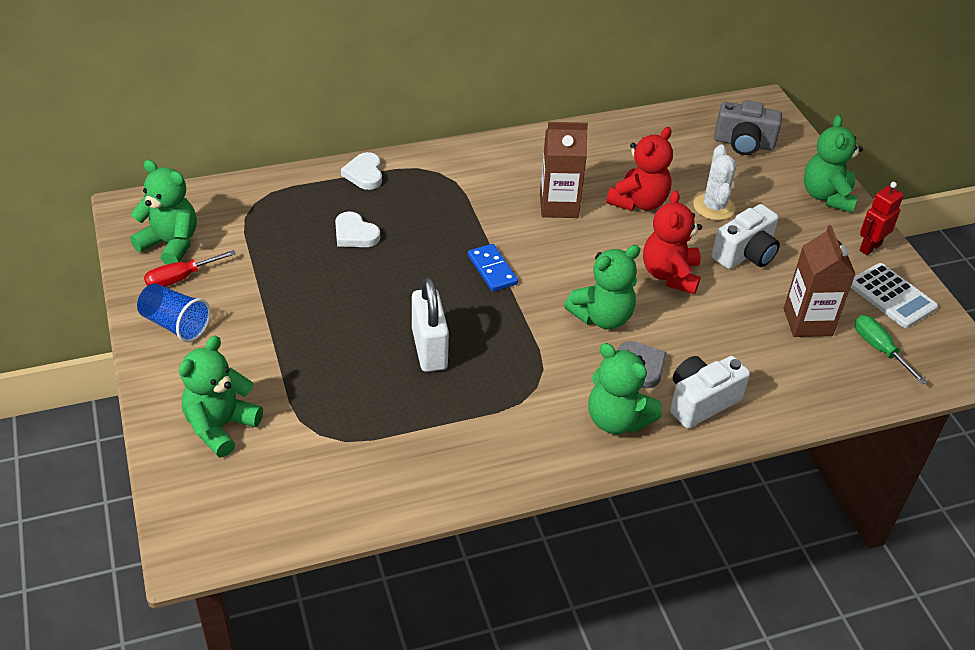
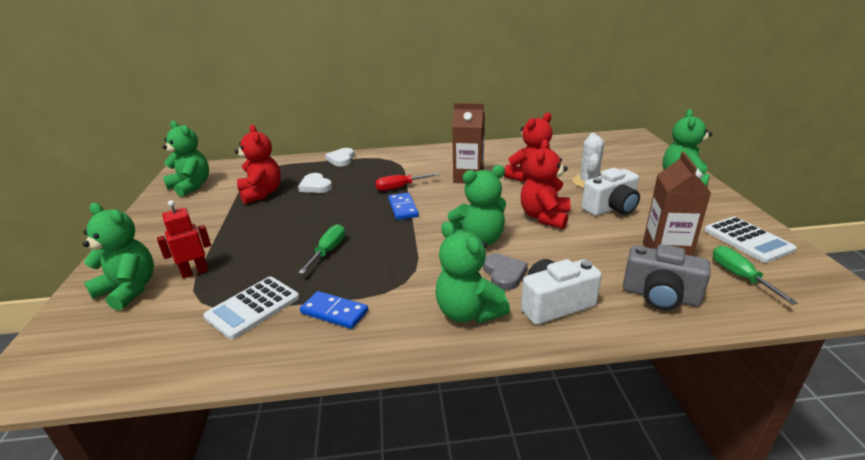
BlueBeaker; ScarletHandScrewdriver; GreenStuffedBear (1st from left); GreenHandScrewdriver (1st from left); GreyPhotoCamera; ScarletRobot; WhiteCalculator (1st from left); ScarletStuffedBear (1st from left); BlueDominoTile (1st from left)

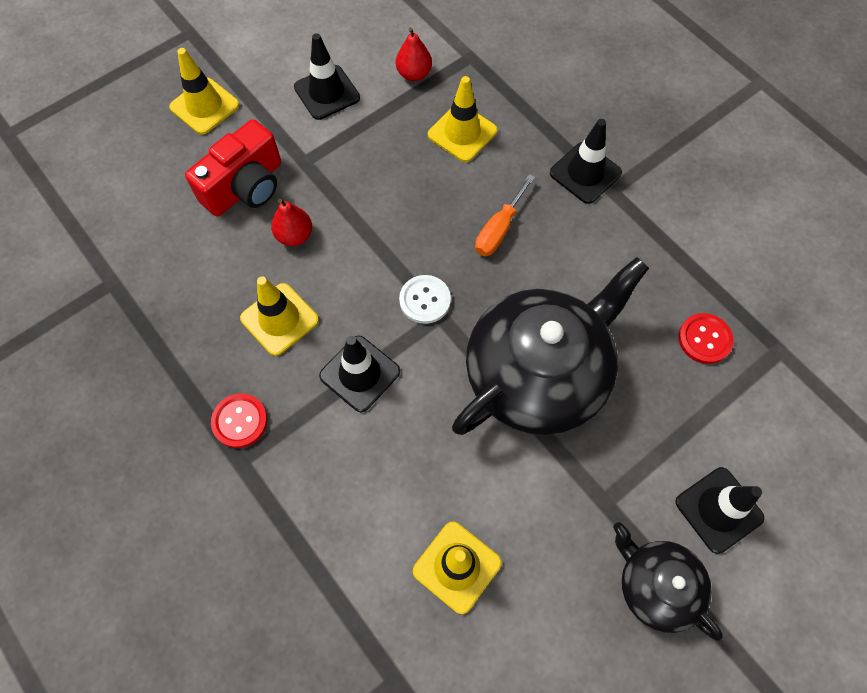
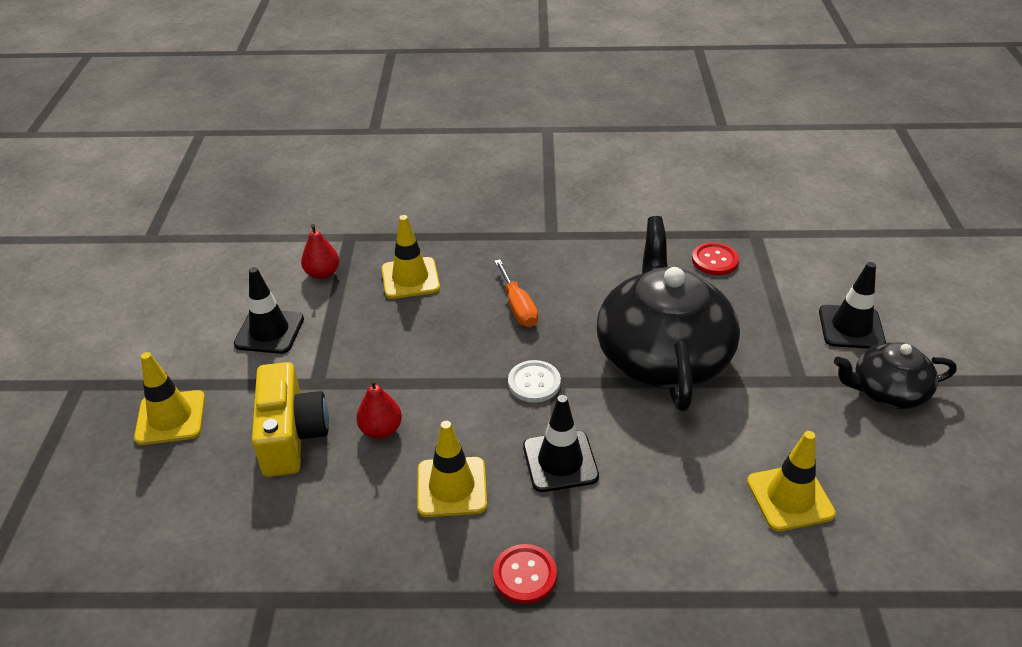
GoldenPhotoCamera; JetBlackRoadCone (3rd from left in the first image)

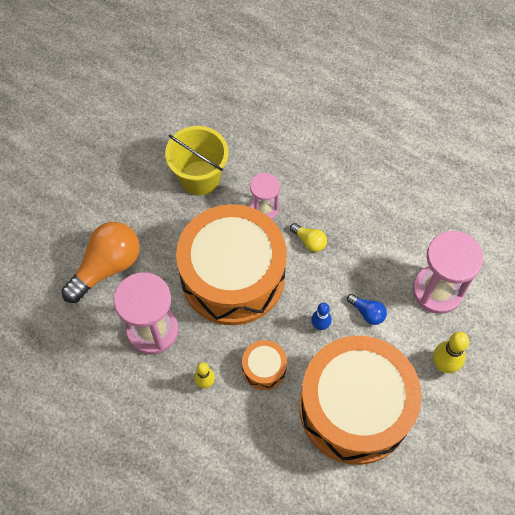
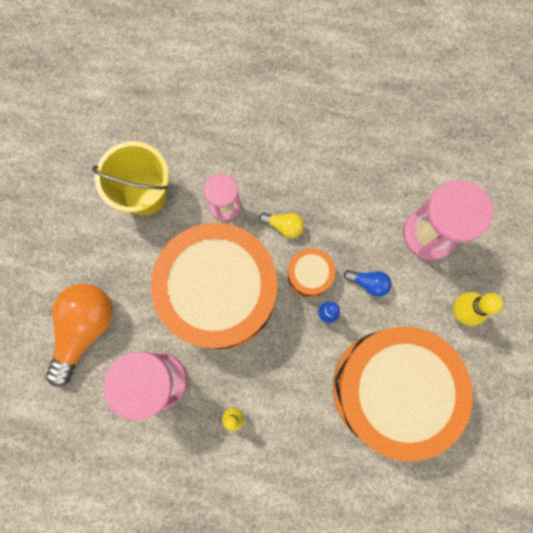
BrightOrangeSnareDrum (2nd from left)

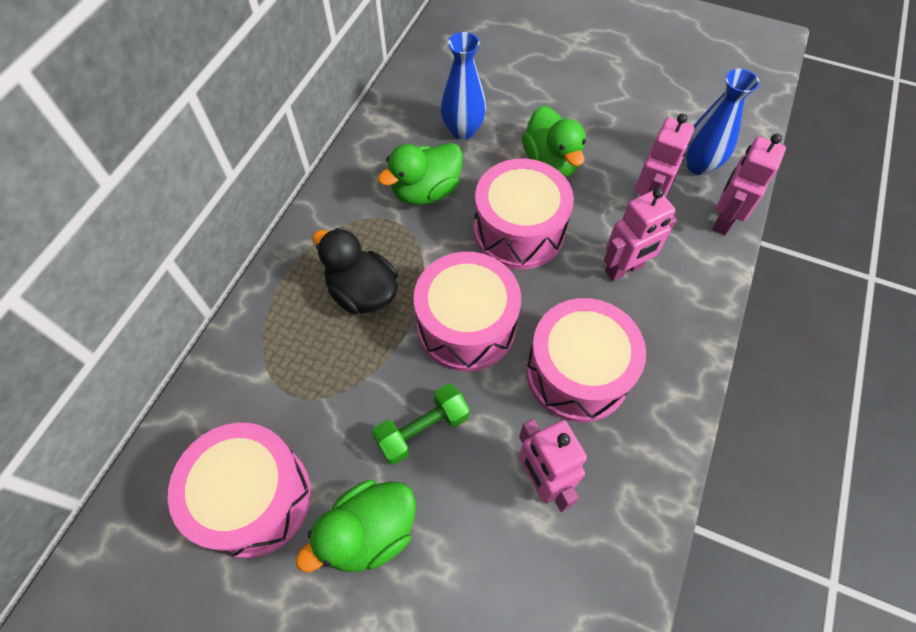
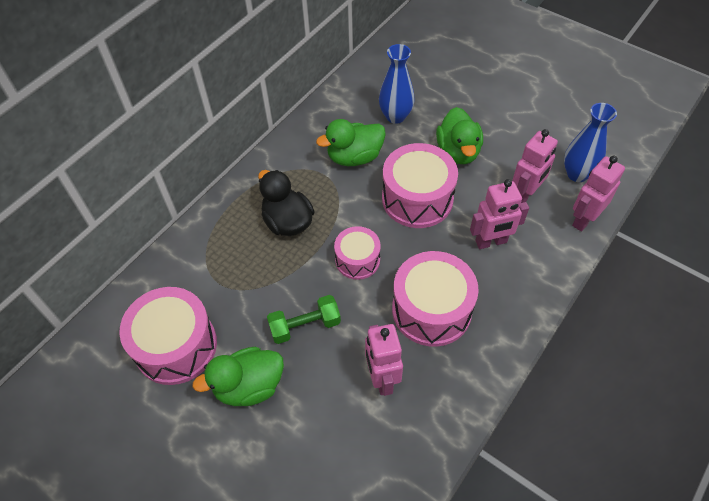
RosePinkSnareDrum (2nd from left)

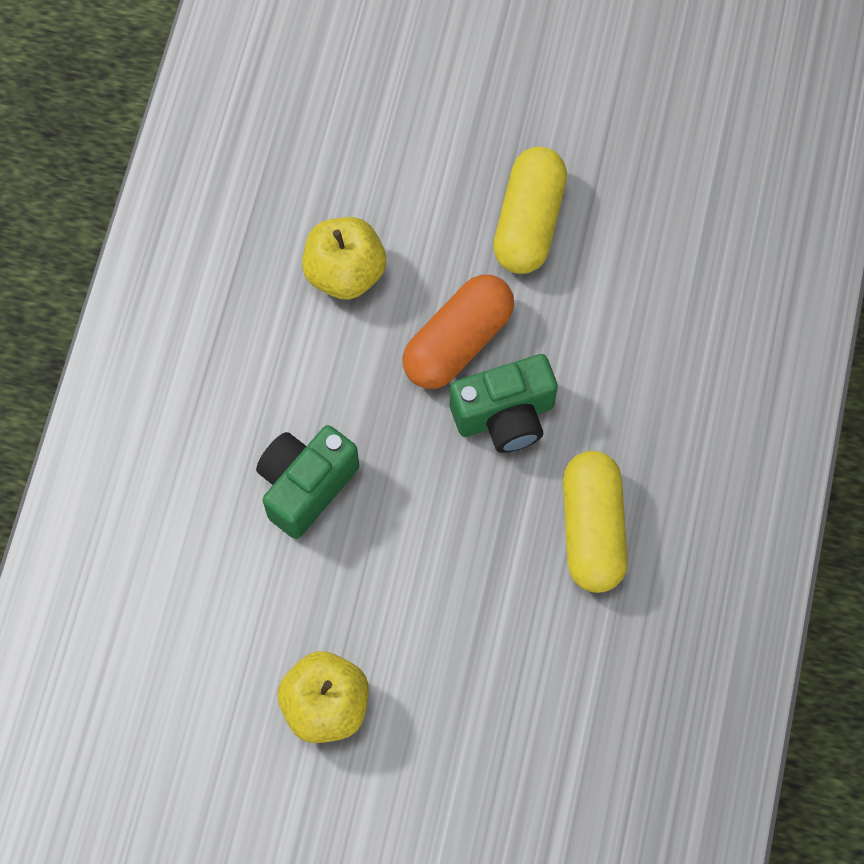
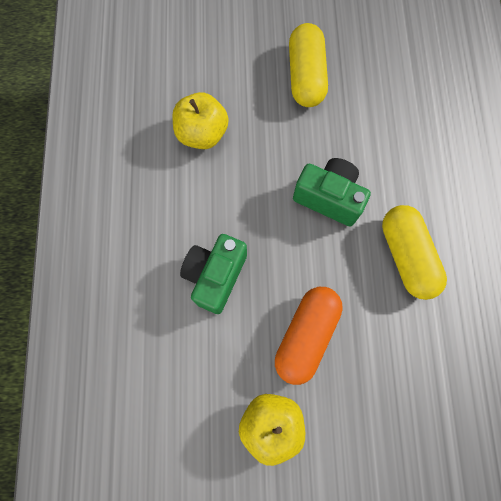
BrightOrangePill; GreenPhotoCamera (2nd from left)

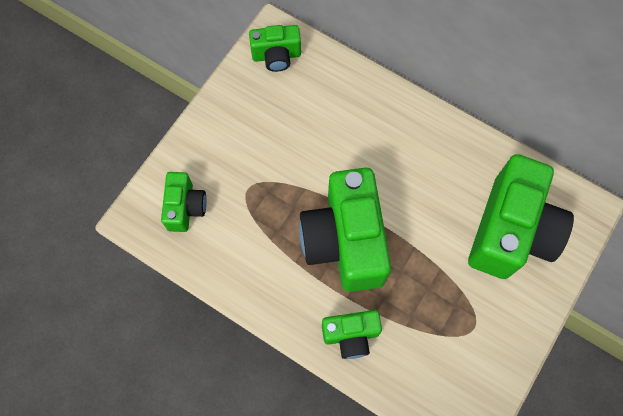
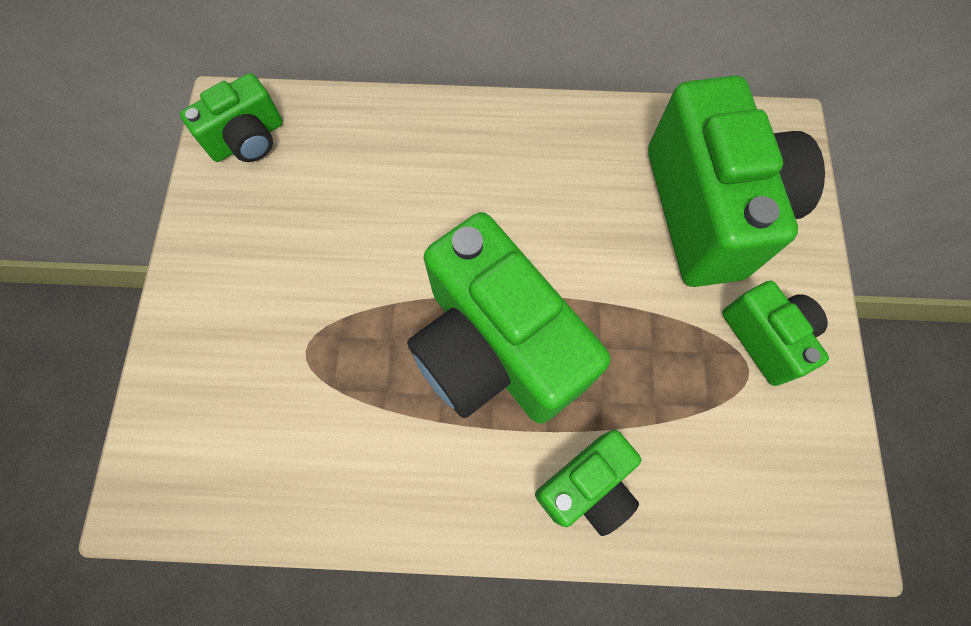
GreenPhotoCamera (5th from left)

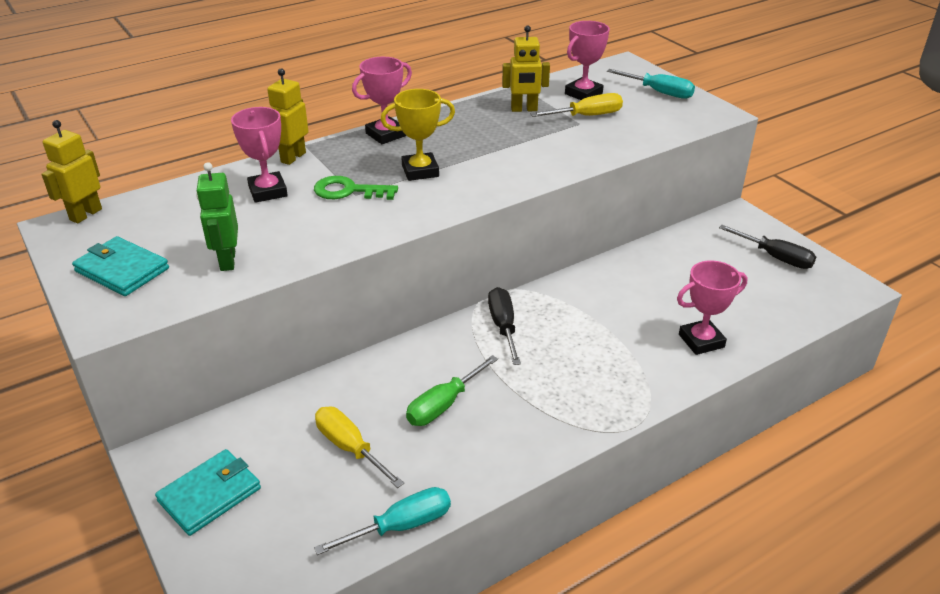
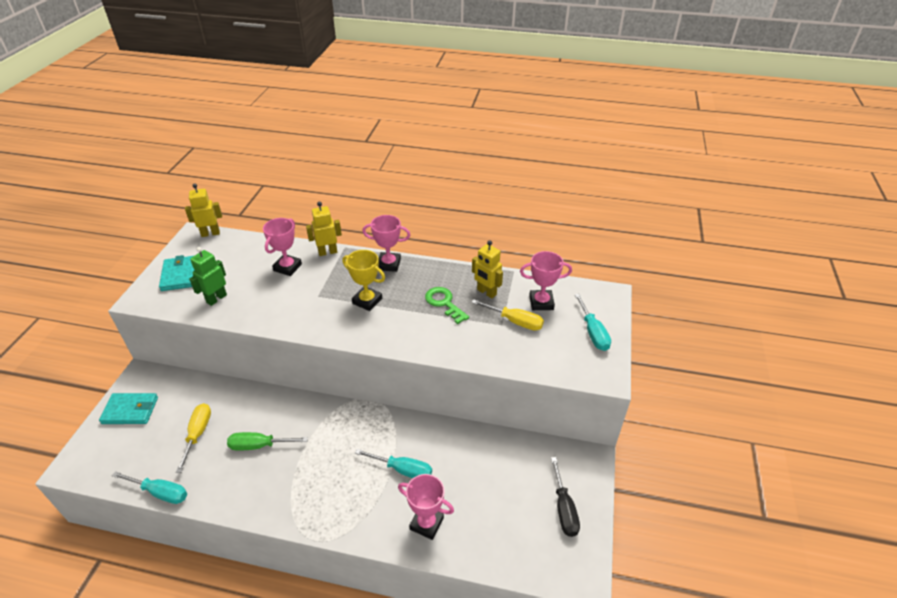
GreenDoorKey; JetBlackHandScrewdriver (1st from left in the first image); TurquoiseHandScrewdriver (2nd from left)

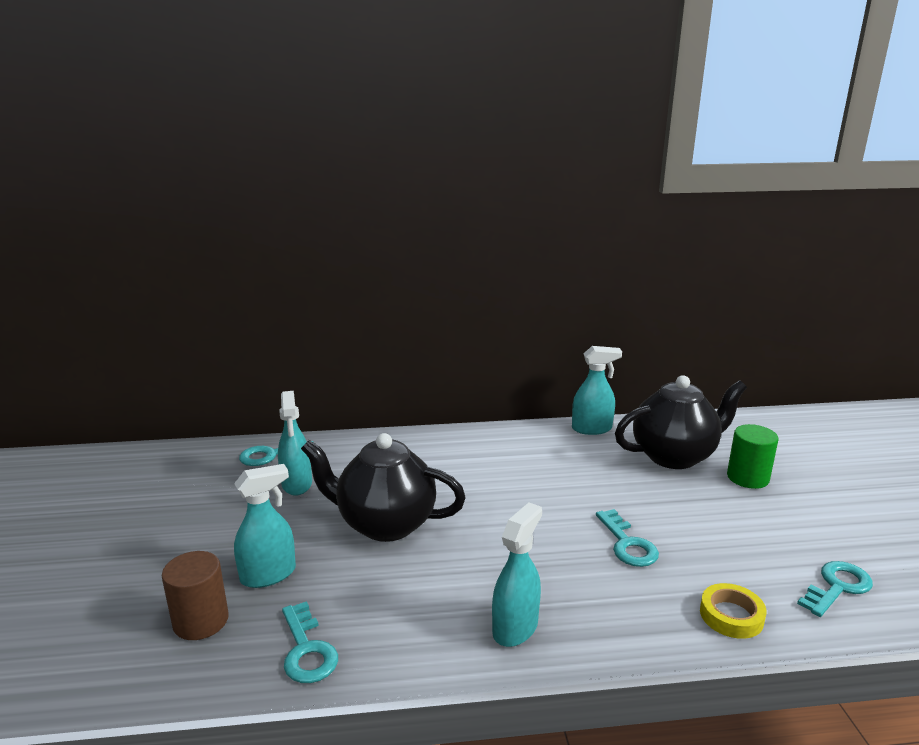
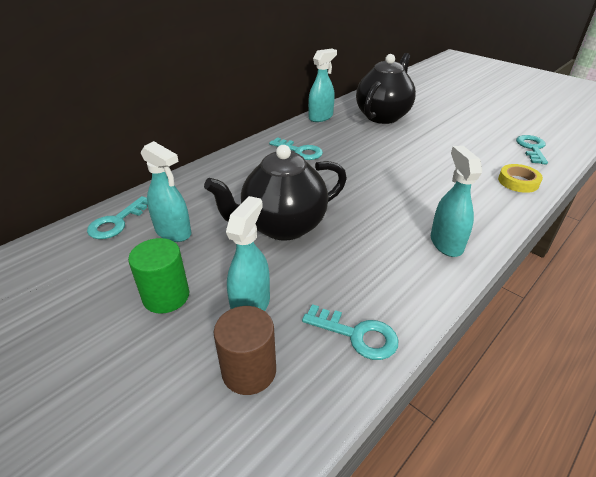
TurquoiseDoorKey (2nd from left); GreenSolidCylinder

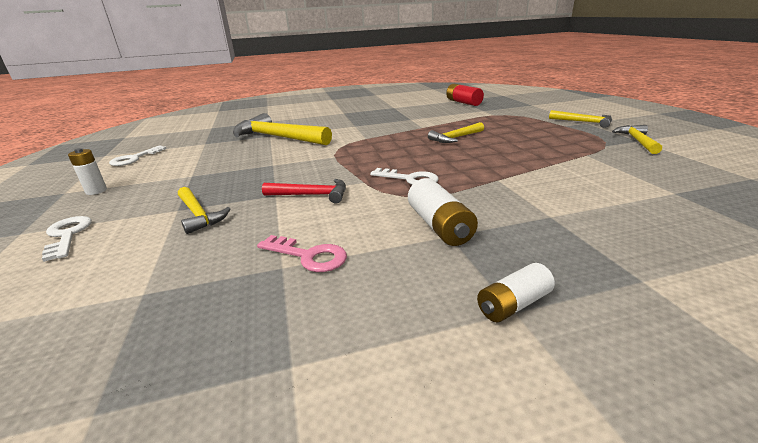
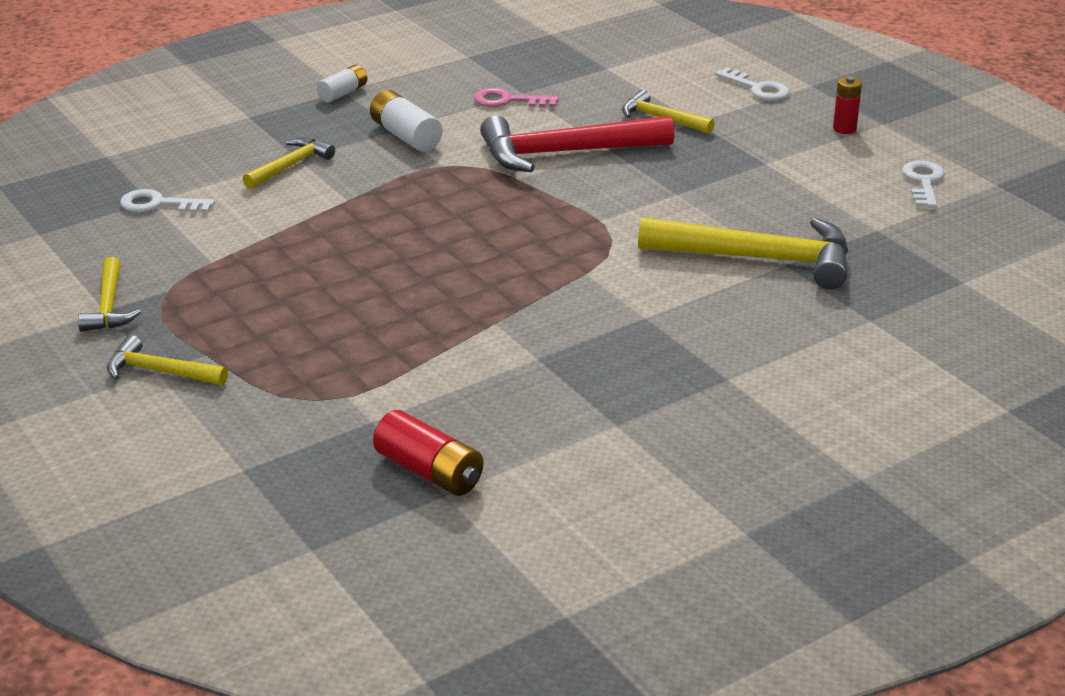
ScarletPowerCell (2nd from left); ScarletHammer; WhiteDoorKey (1st from left); GoldenHammer (3rd from left)

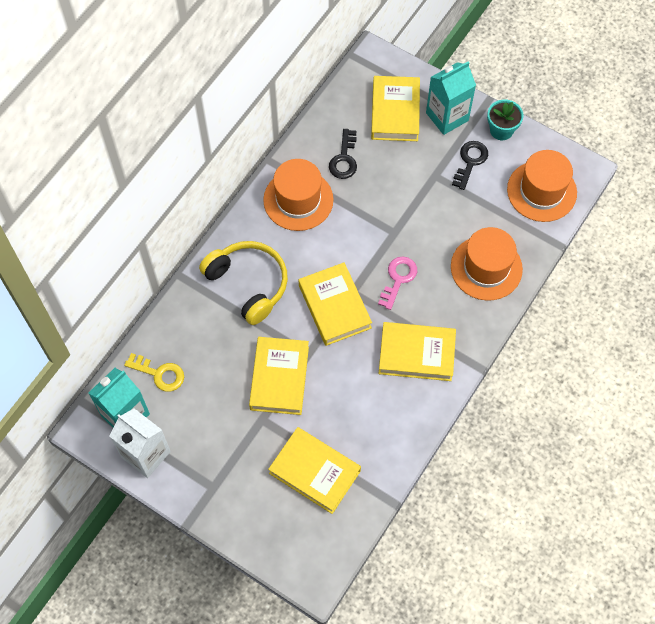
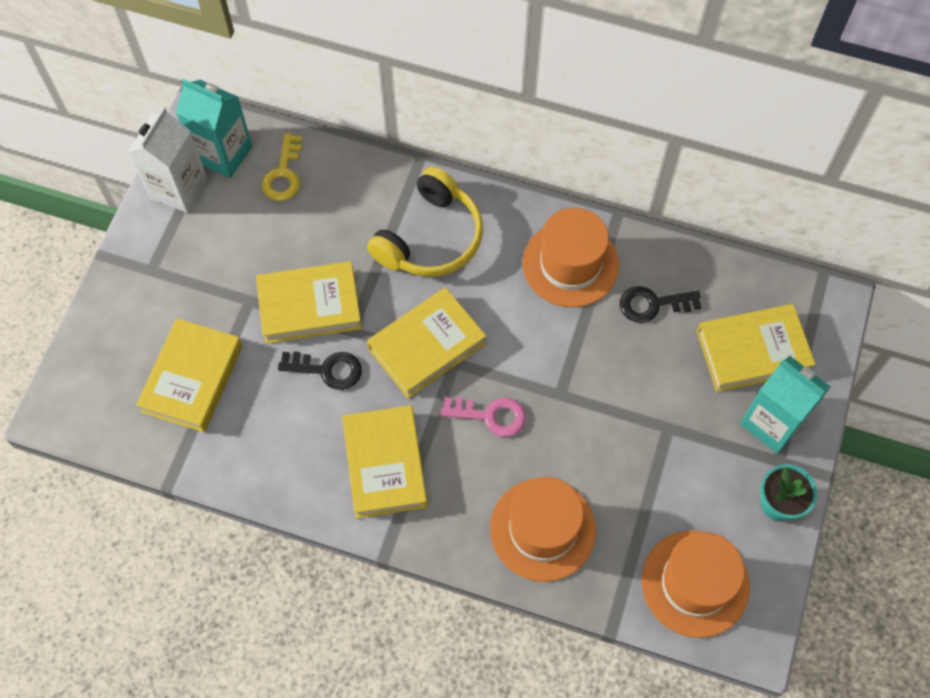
JetBlackDoorKey (1st from left)

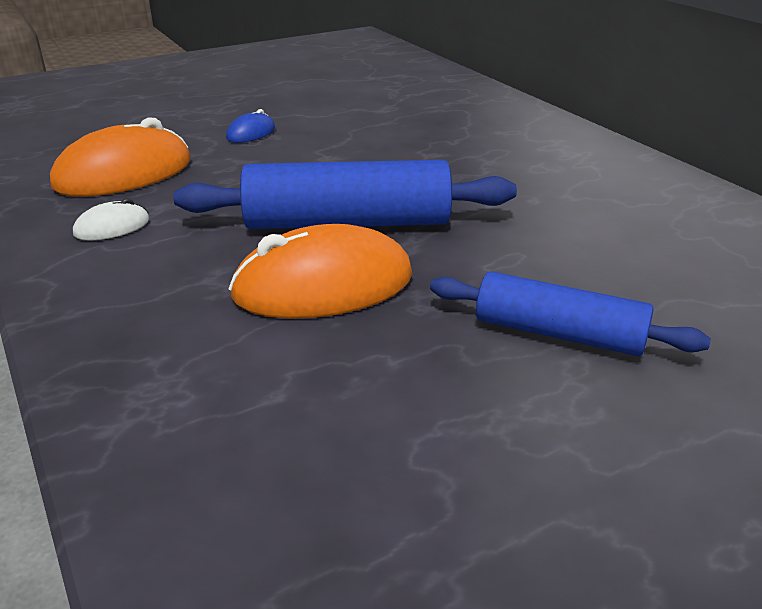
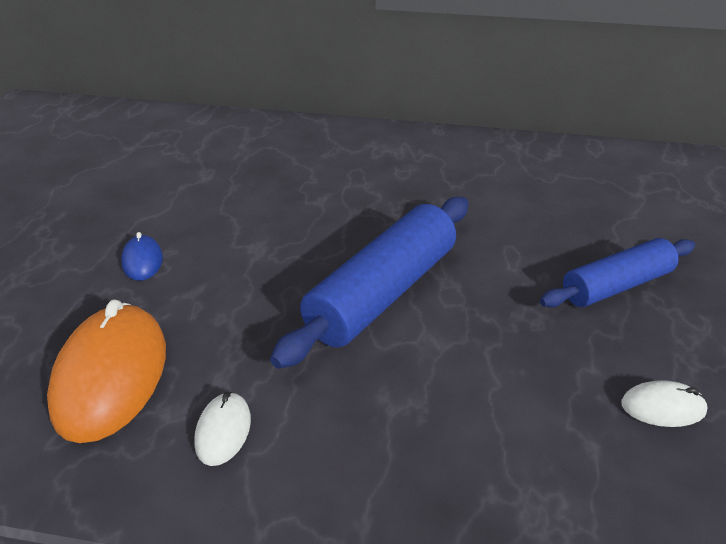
BrightOrangeMouse (2nd from left in the first image); WhiteMouse (2nd from left)

